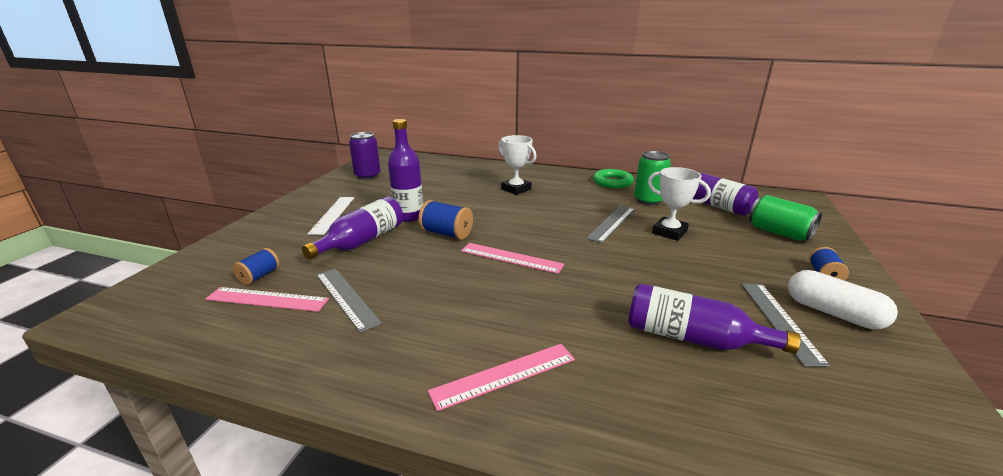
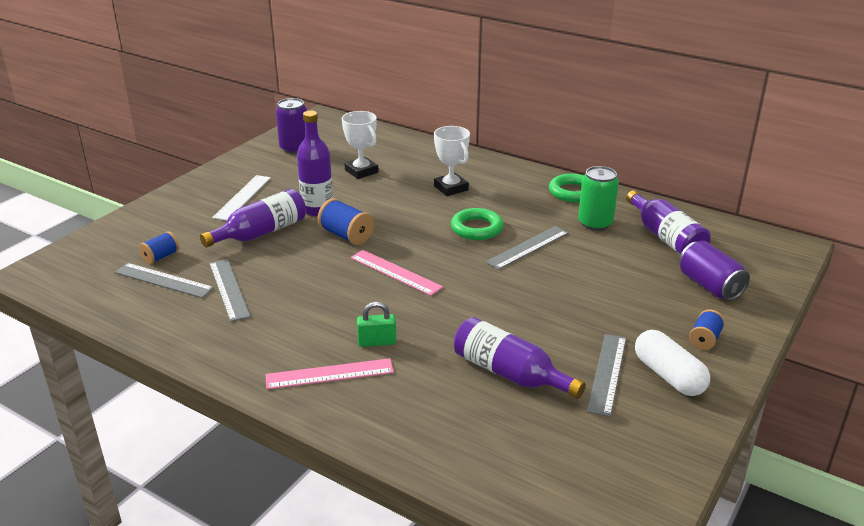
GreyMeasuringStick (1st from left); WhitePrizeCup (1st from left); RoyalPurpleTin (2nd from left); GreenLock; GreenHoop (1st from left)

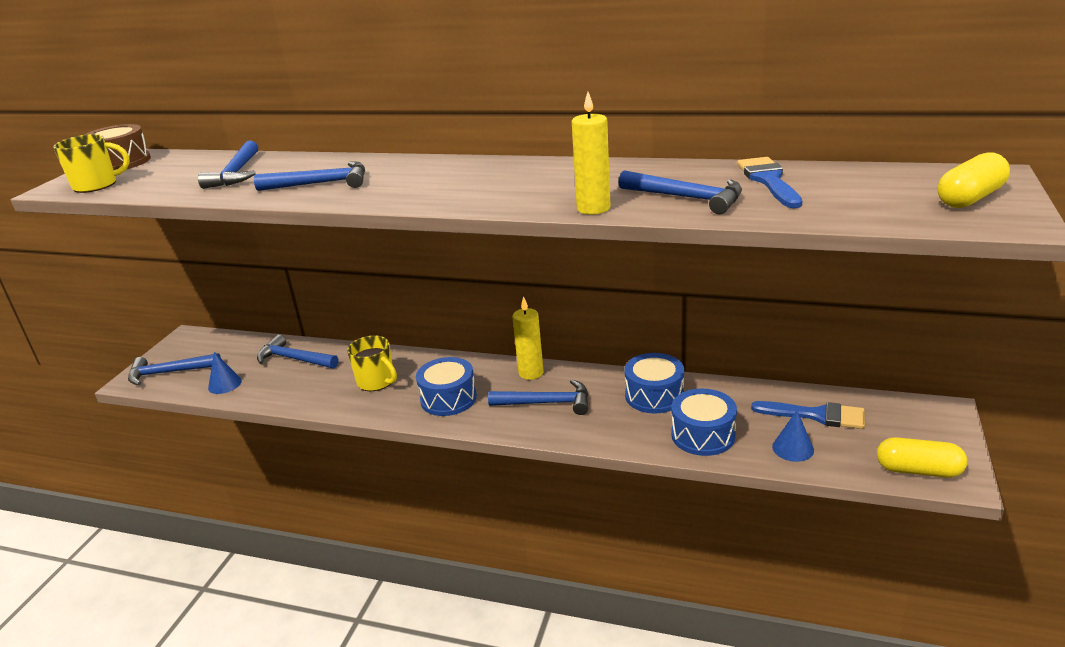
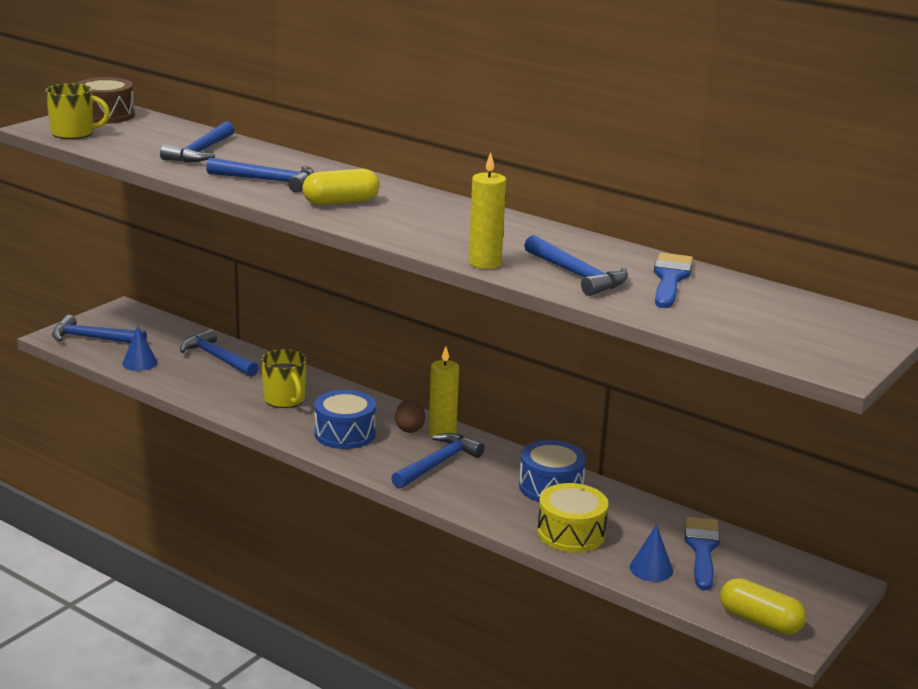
BlueHammer (5th from left); GoldenSnareDrum; BluePaintbrush (2nd from left); GoldenPill (1st from left); BrownEggShape

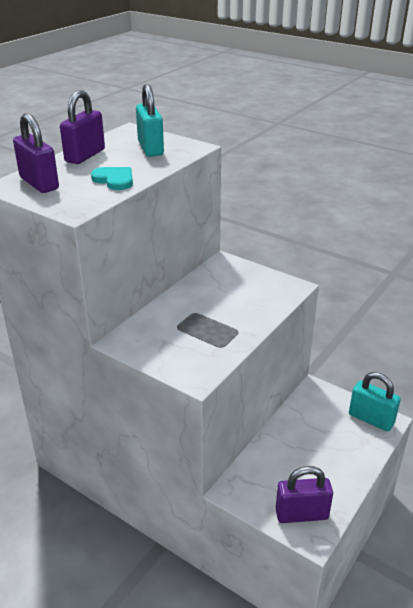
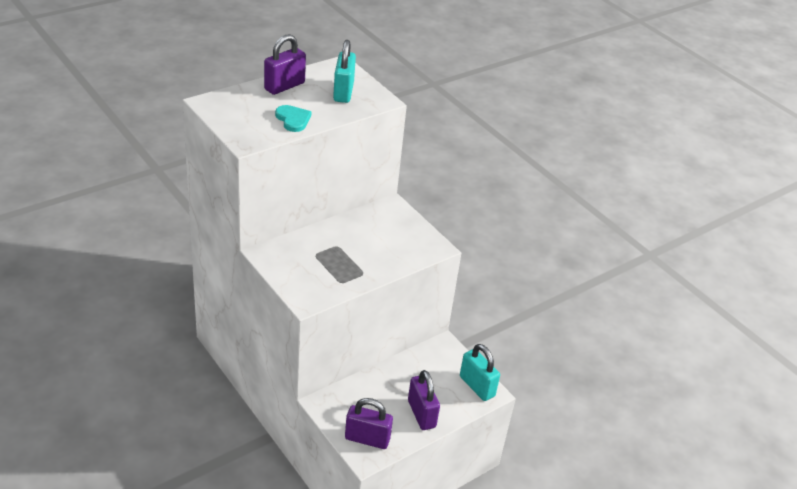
RoyalPurpleLock (3rd from left)

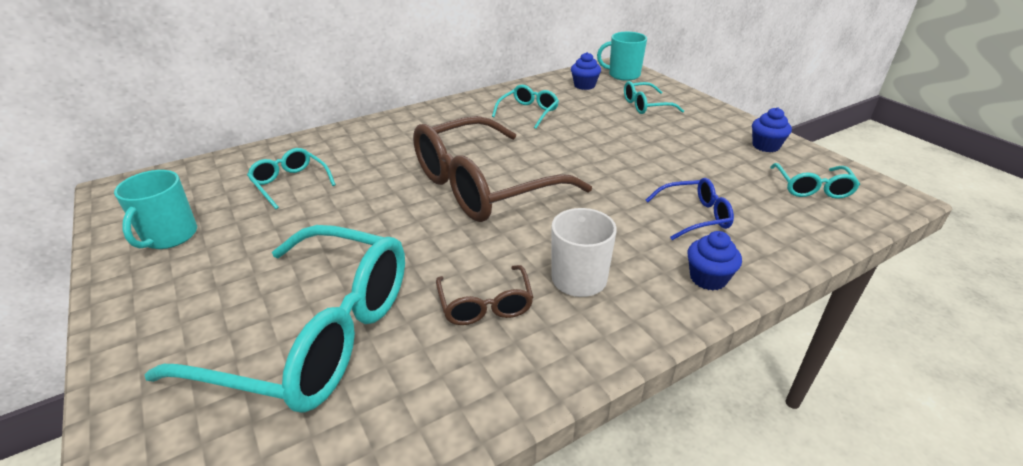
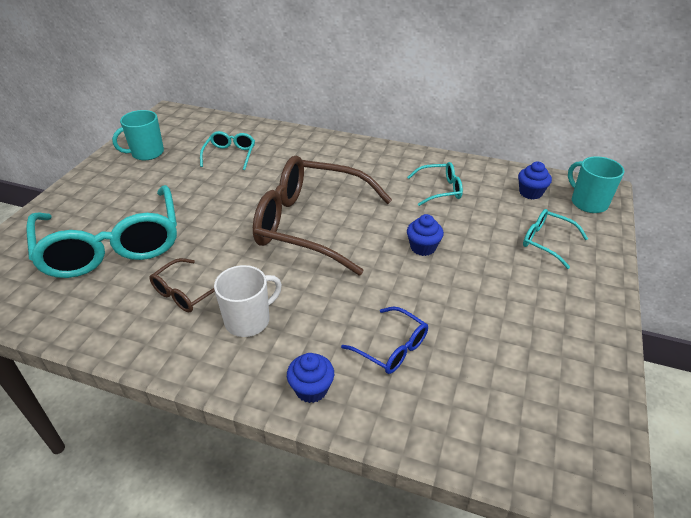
BlueMuffin (2nd from left); TurquoiseSpectacles (5th from left in the first image)

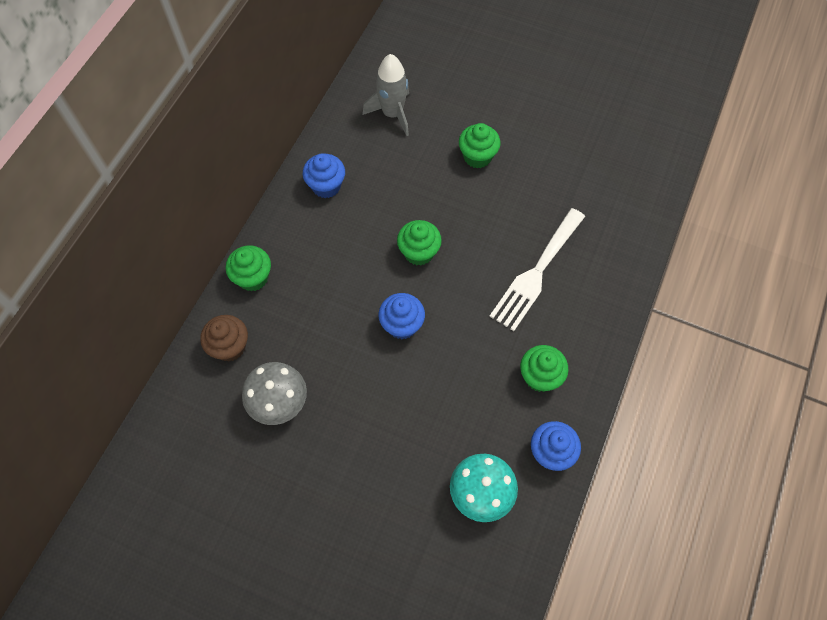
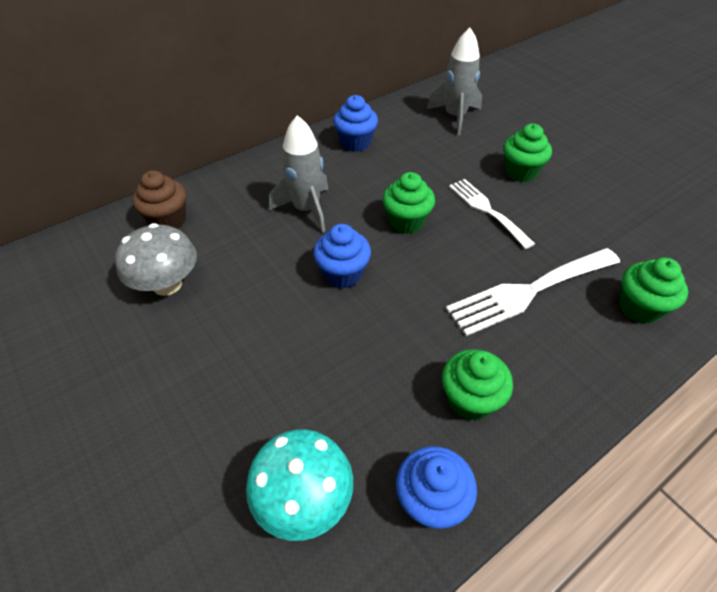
GreenMuffin (4th from left); GreyToyRocket (1st from left); WhiteTableFork (1st from left)

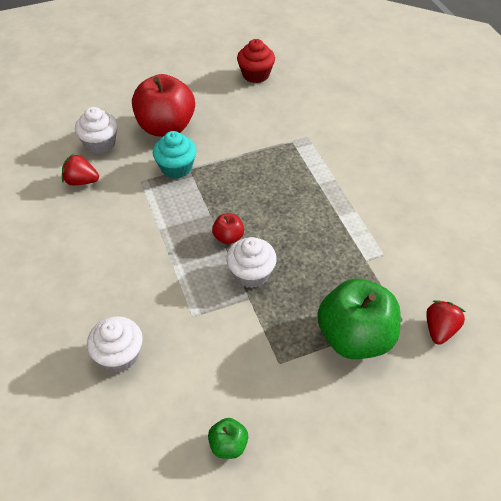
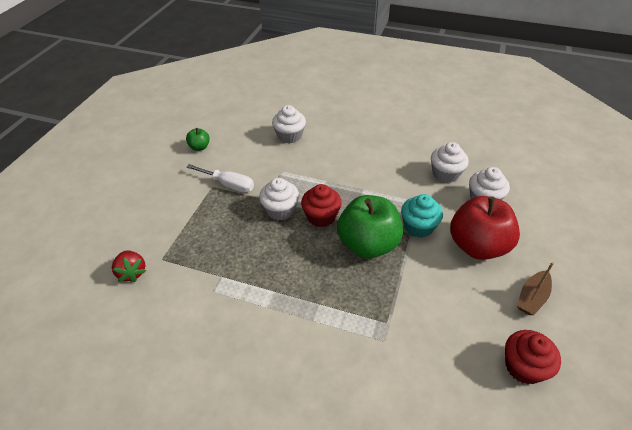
WhiteMuffin (3rd from left); ScarletMuffin (1st from left); GreenToyApple (2nd from left); WhiteHandScrewdriver; BrownToyBoat

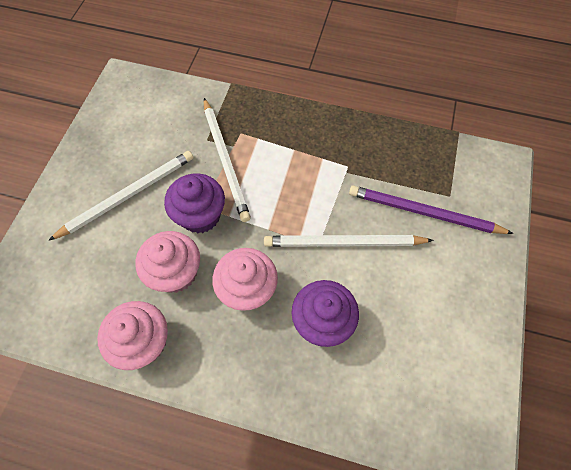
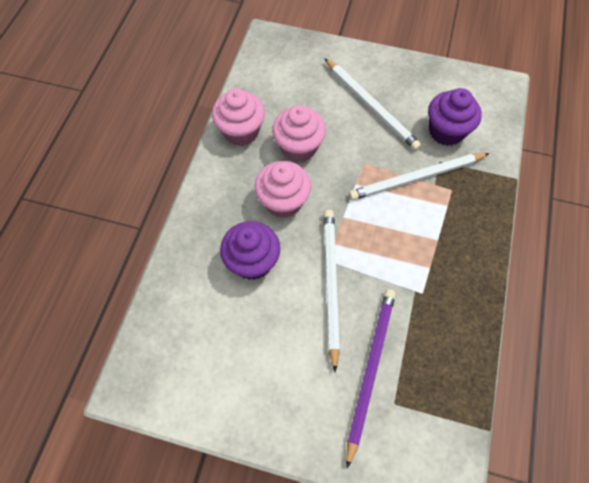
RoyalPurpleMuffin (2nd from left)

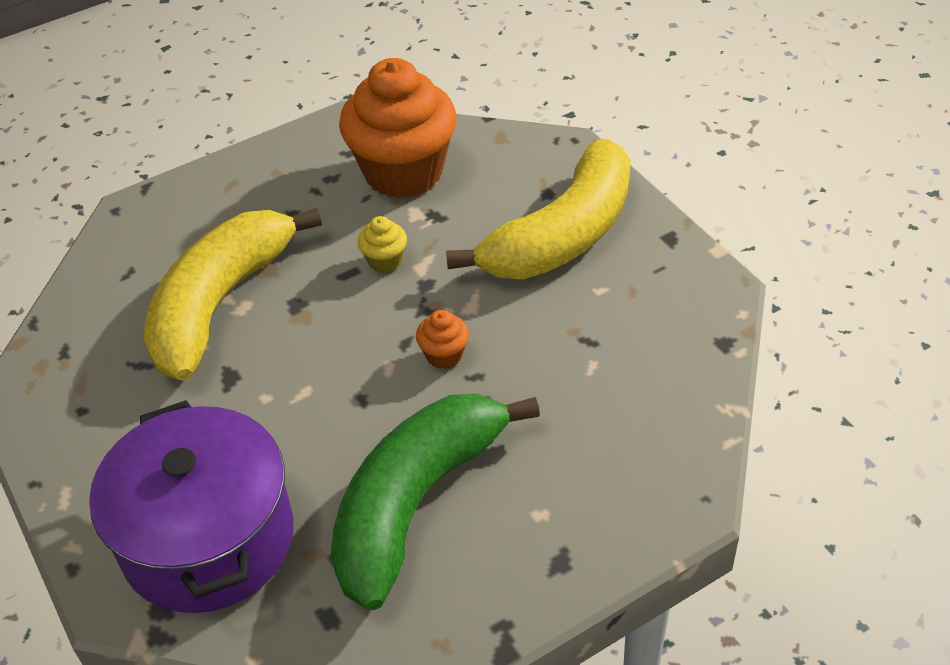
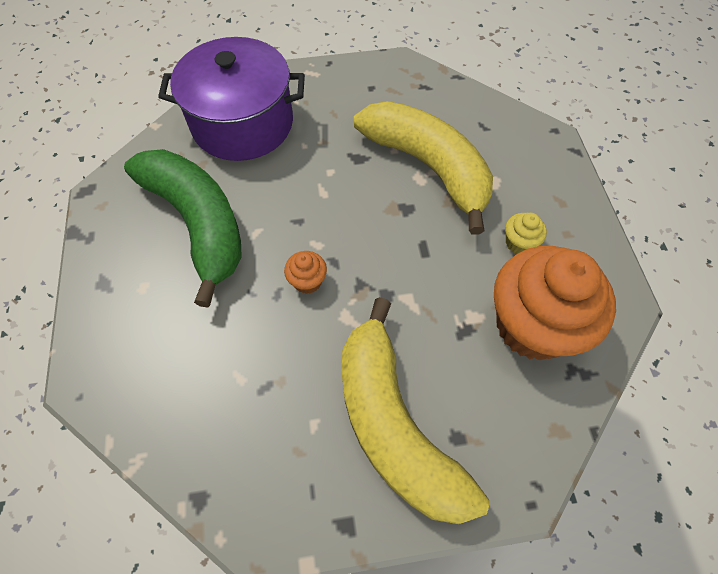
GoldenMuffin

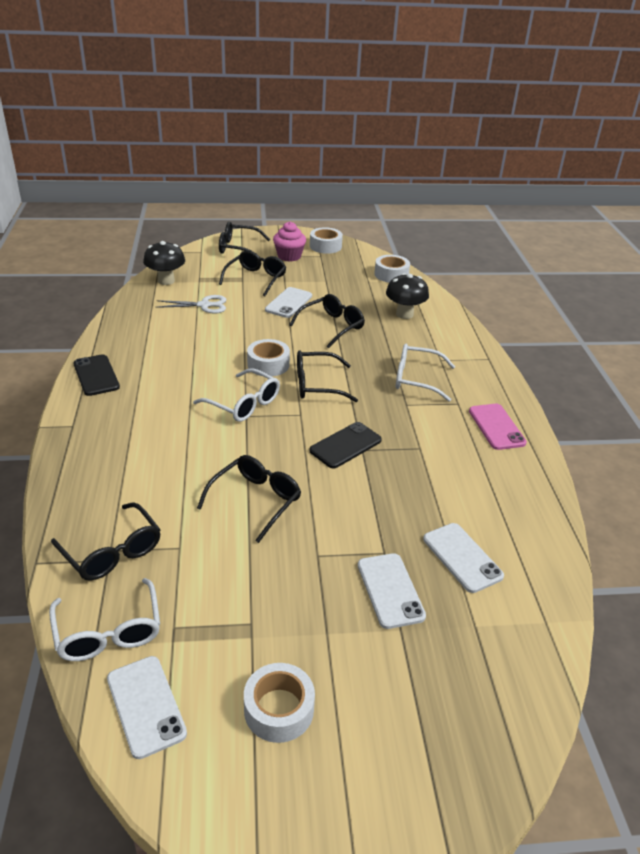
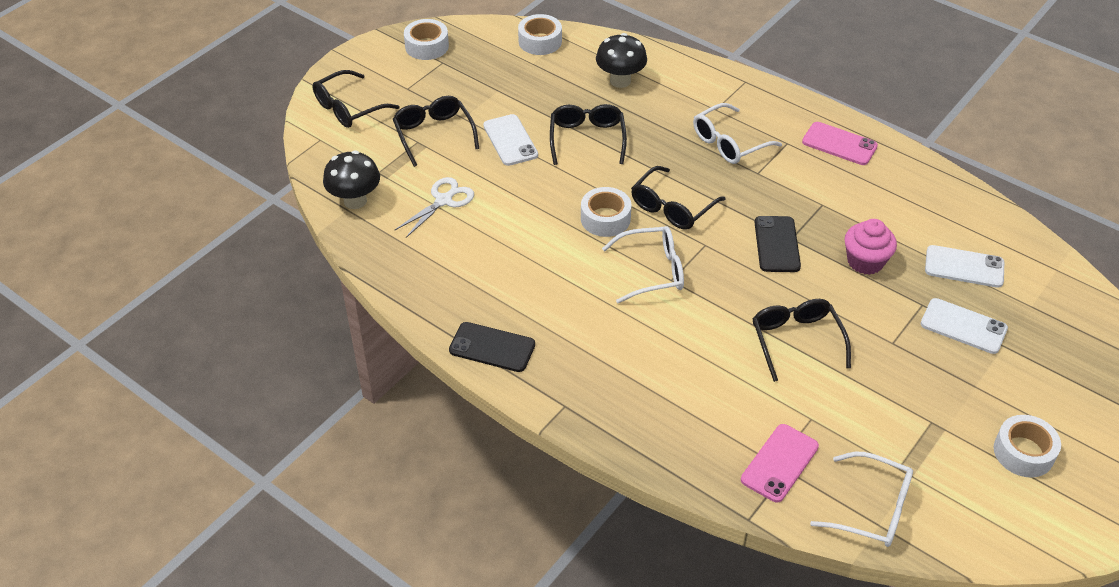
RosePinkSmartphone (1st from left); WhiteSmartphone (1st from left in the first image); RosePinkMuffin

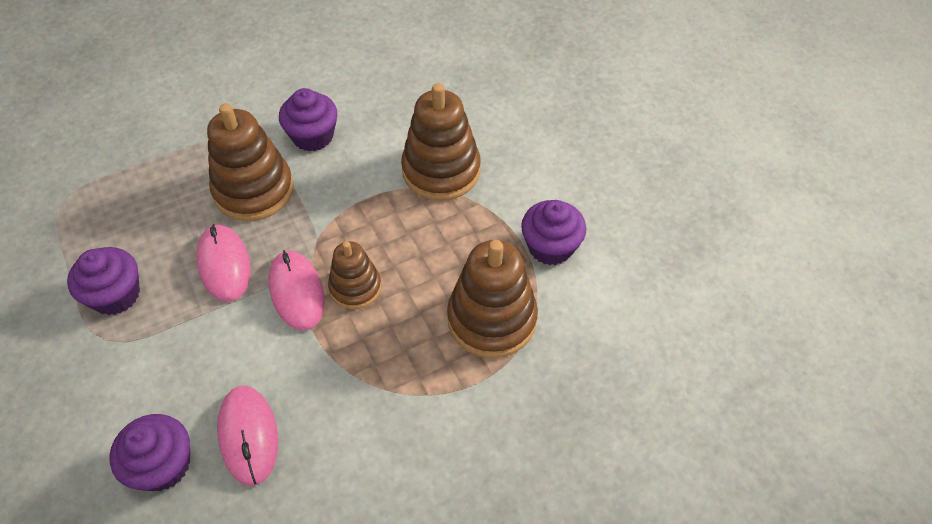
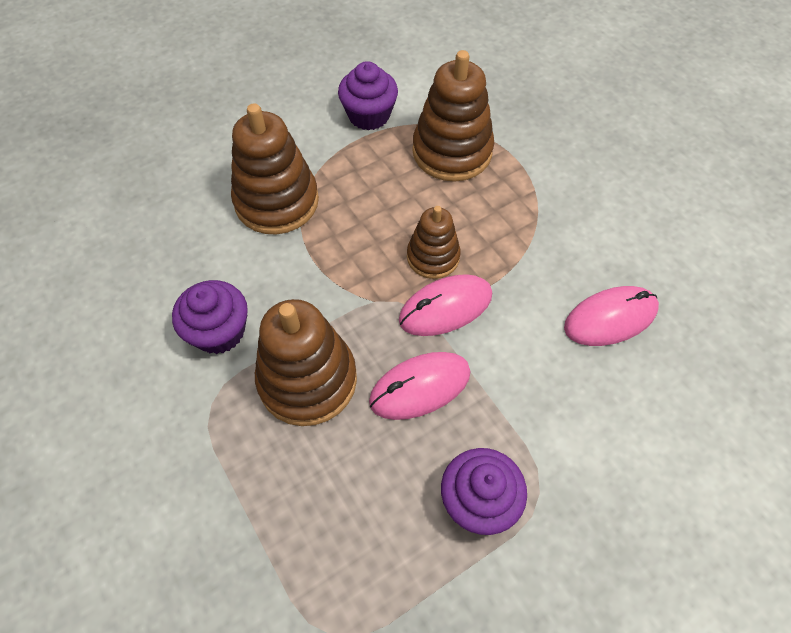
RoyalPurpleMuffin (2nd from left in the first image)

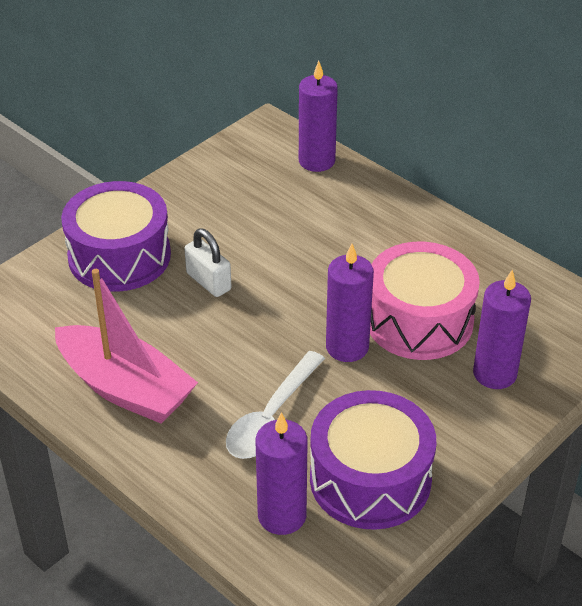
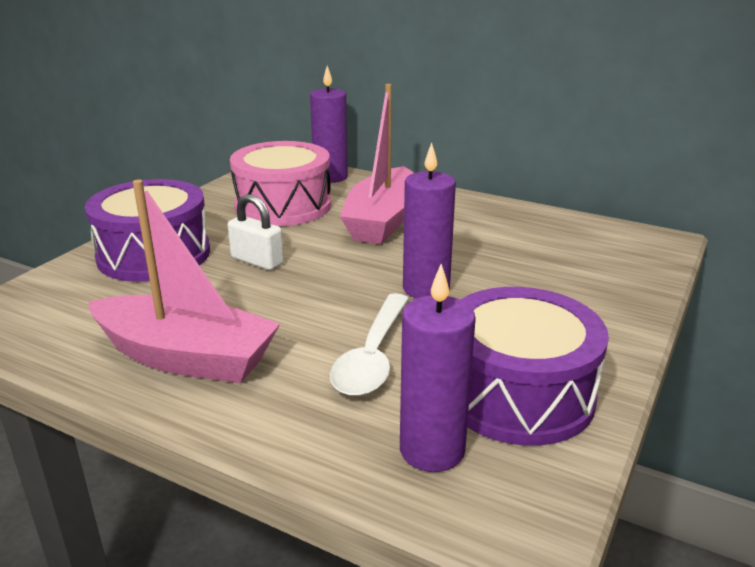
RosePinkSnareDrum; RoyalPurplePillarCandle (4th from left in the first image); RosePinkToyBoat (2nd from left)

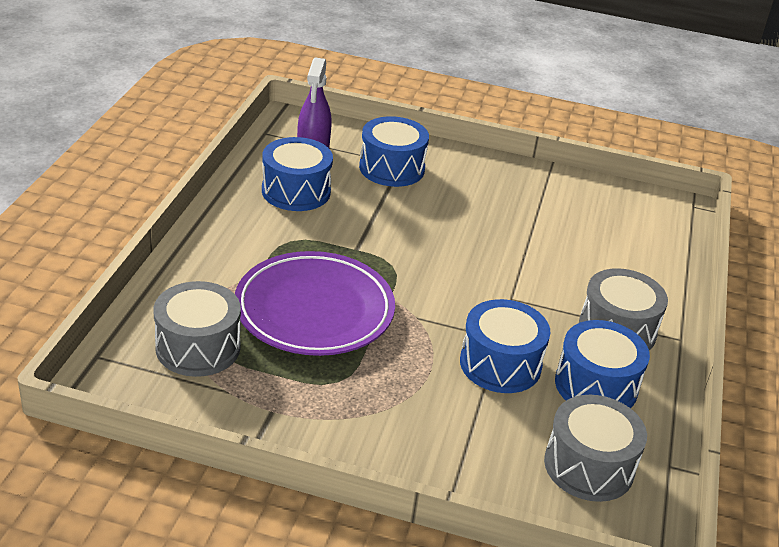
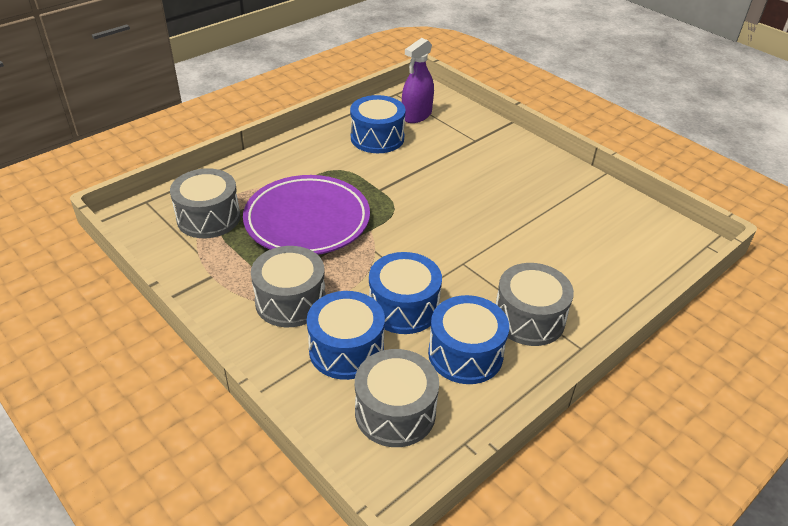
BlueSnareDrum (1st from left); GreySnareDrum (2nd from left)

